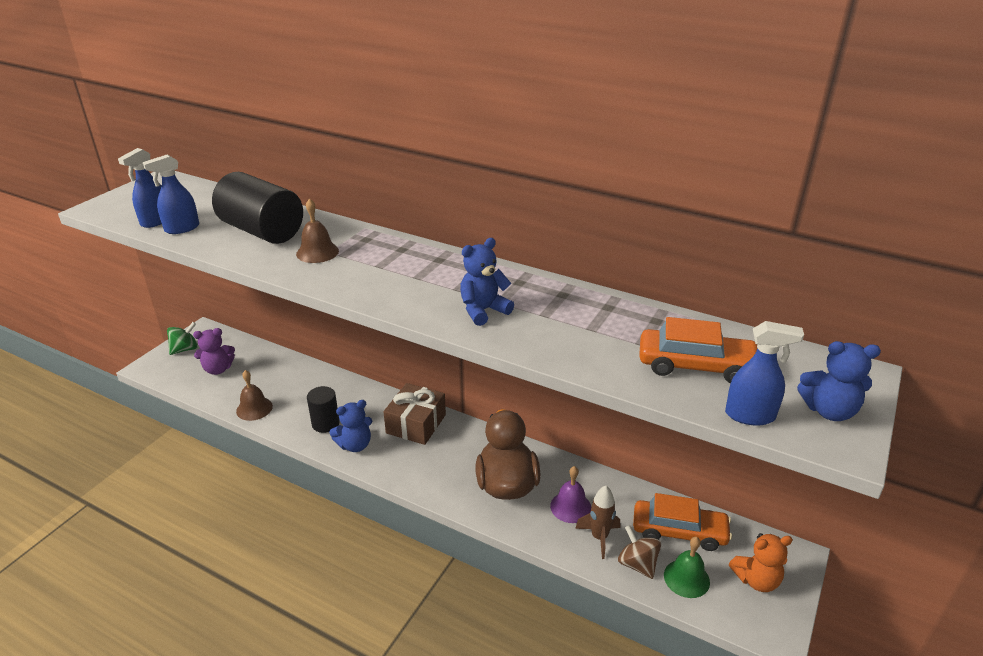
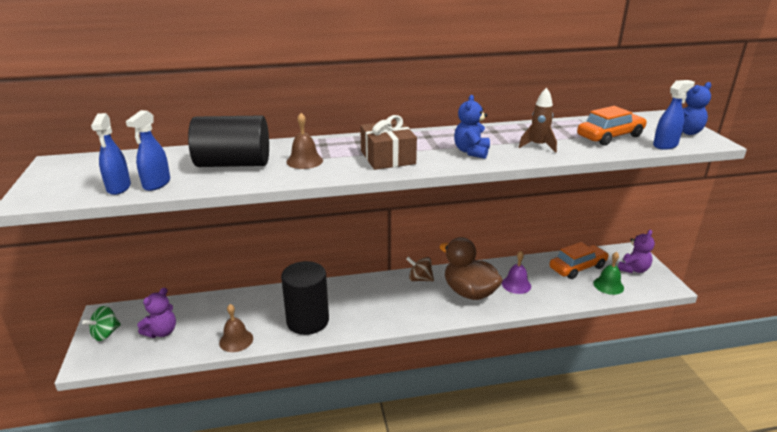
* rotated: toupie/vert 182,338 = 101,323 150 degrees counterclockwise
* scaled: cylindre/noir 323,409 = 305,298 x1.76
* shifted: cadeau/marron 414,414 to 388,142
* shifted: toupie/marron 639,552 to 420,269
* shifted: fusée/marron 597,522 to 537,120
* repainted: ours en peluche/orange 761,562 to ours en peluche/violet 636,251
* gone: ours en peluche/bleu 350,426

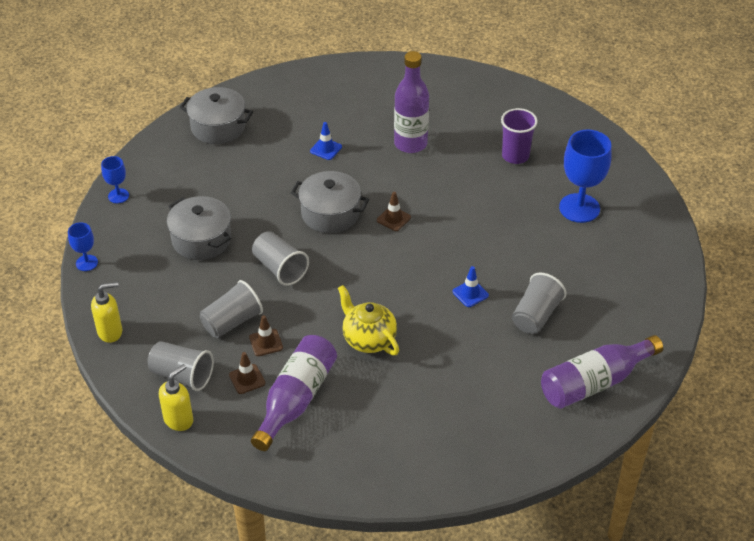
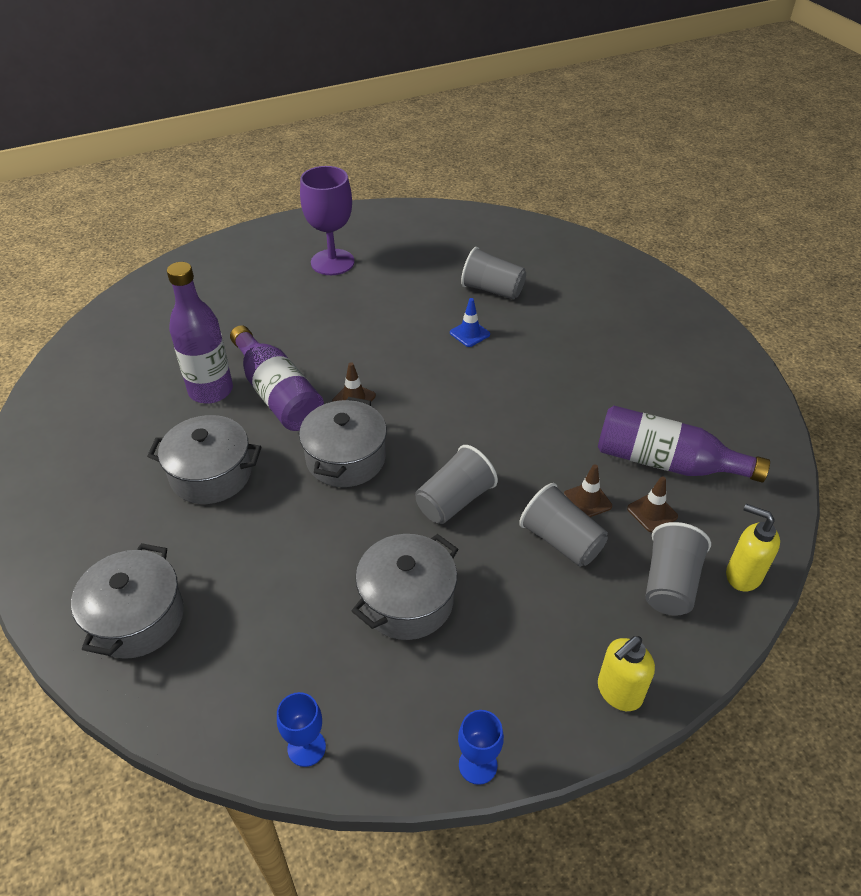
* swapped: cône de chantier/bleu 326,141 to marmite/gris 204,459
* shifted: bouteille/violet 602,372 to 277,378
* repainted: verre à pied/bleu 585,176 to verre à pied/violet 327,220
* rotated: distributeur de savon/jaune 106,312 = 626,673 105 degrees counterclockwise
* gone: théière/jaune 368,320
* gone: gobelet/violet 519,136

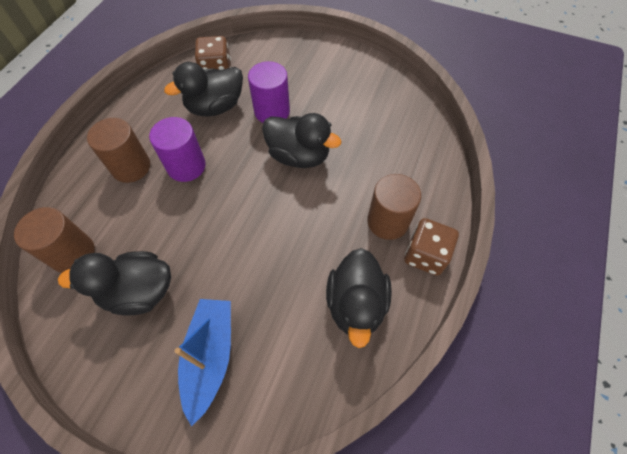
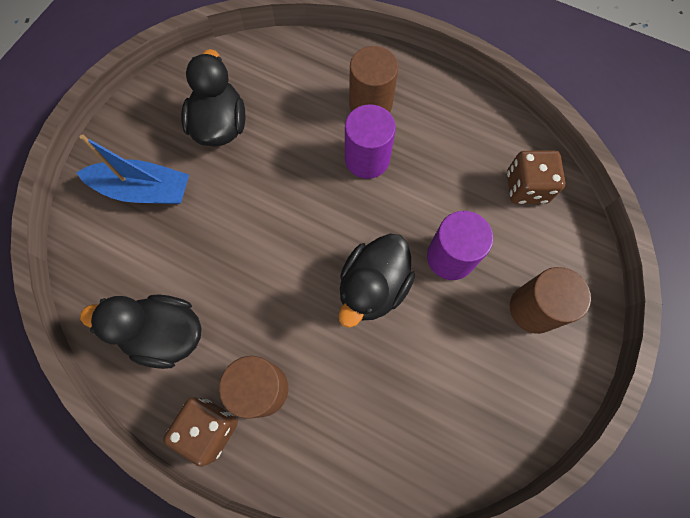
* shifted: cylindre/marron 54,240 to 550,300
* gone: canard/noir 203,89

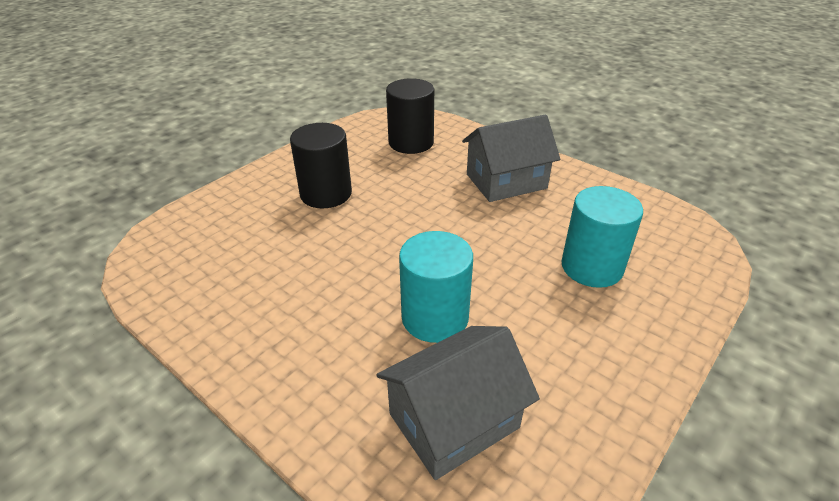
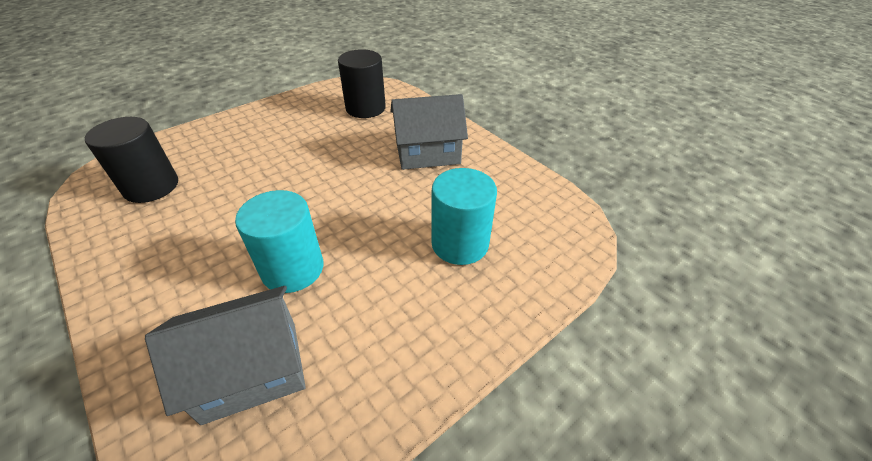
* shifted: cylindre/noir 321,165 to 131,160

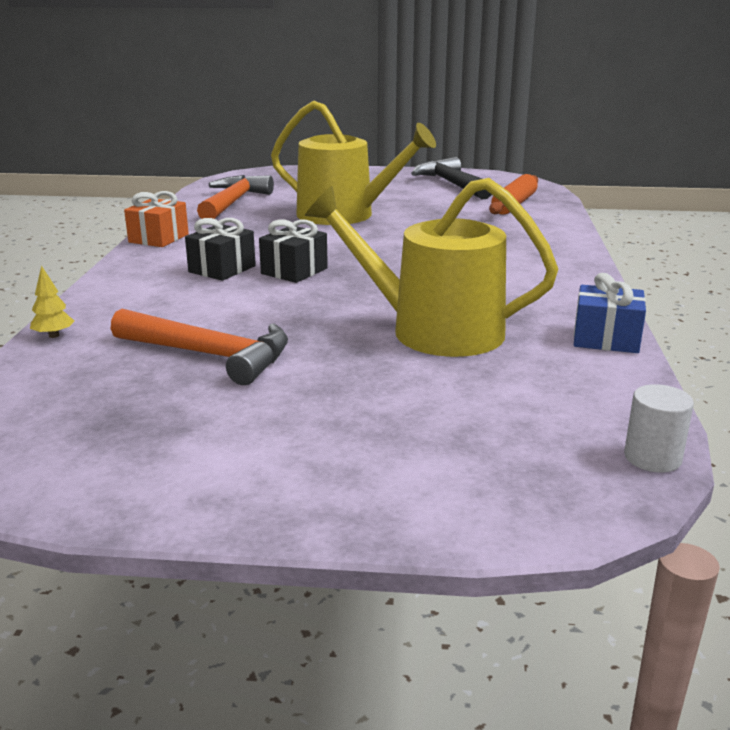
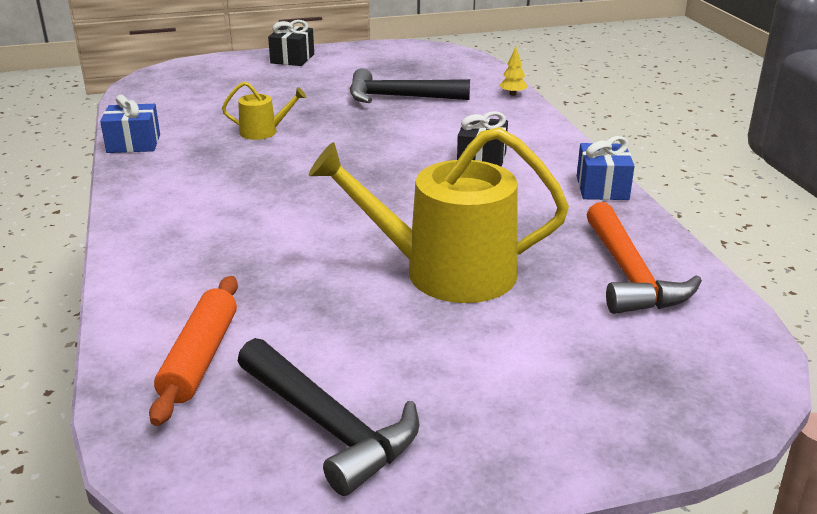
* scaled: arrosoir/jaune 431,267 = 264,111 x0.45
* shifted: cadeau/noir 293,251 to 291,43
* repainted: marteau/orange 199,347 to marteau/noir 410,85
* repainted: cadeau/orange 156,219 to cadeau/bleu 606,168
* gone: cylindre/blanc 659,428

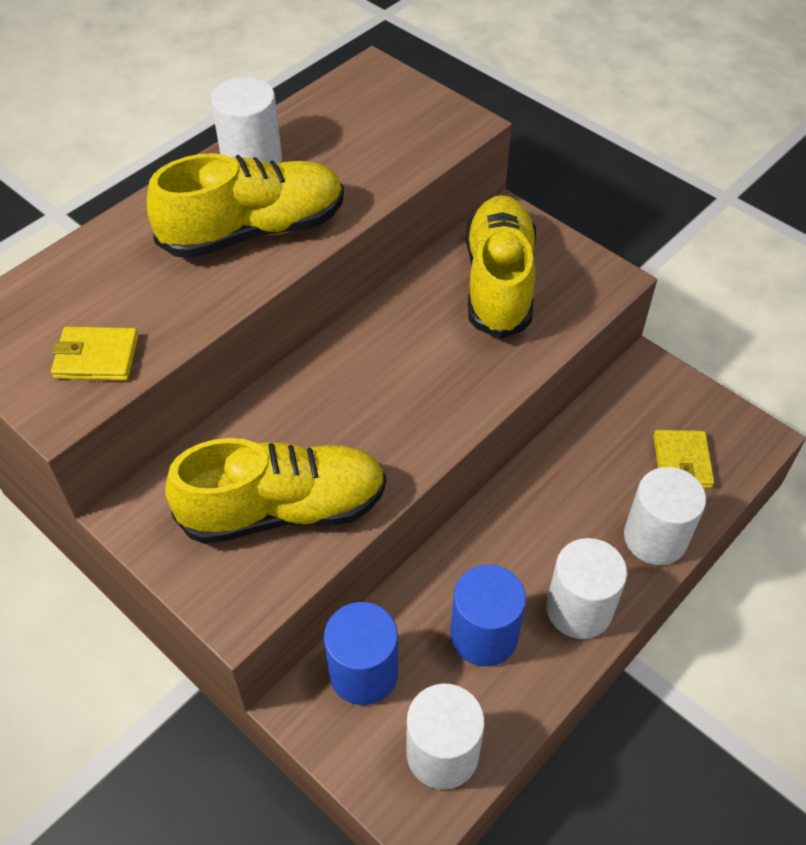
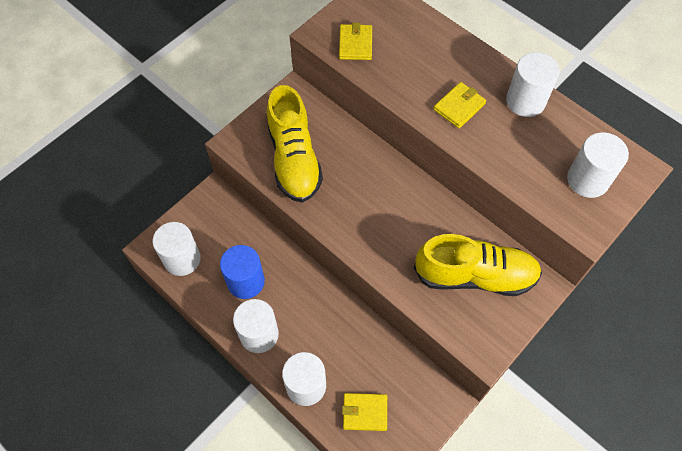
* swapped: chaussure/jaune 245,205 to portefeuille/jaune 460,105
* new: cylindre/blanc 598,165
* gone: cylindre/bleu 361,653

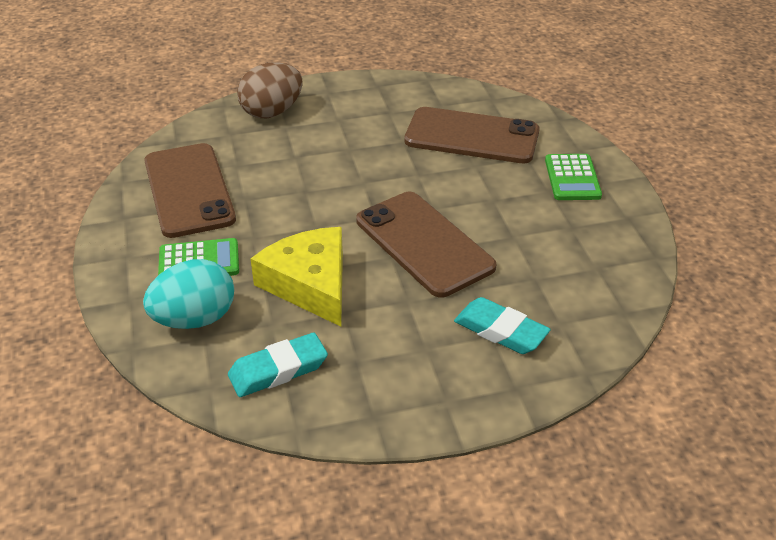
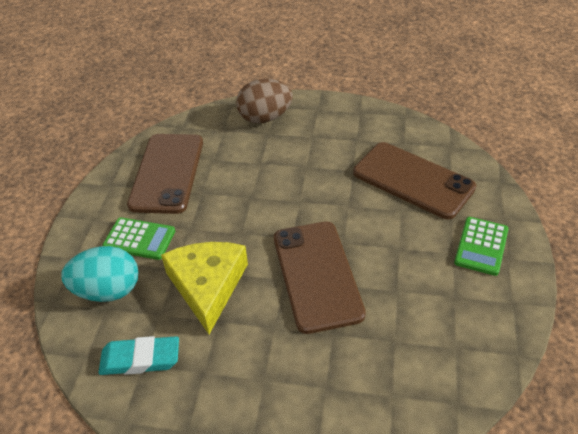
* gone: gomme/turquoise 502,325

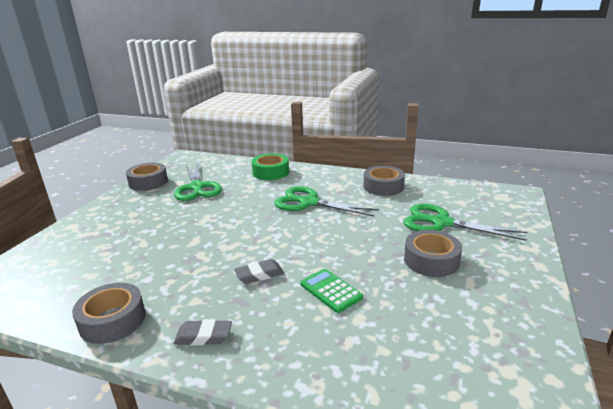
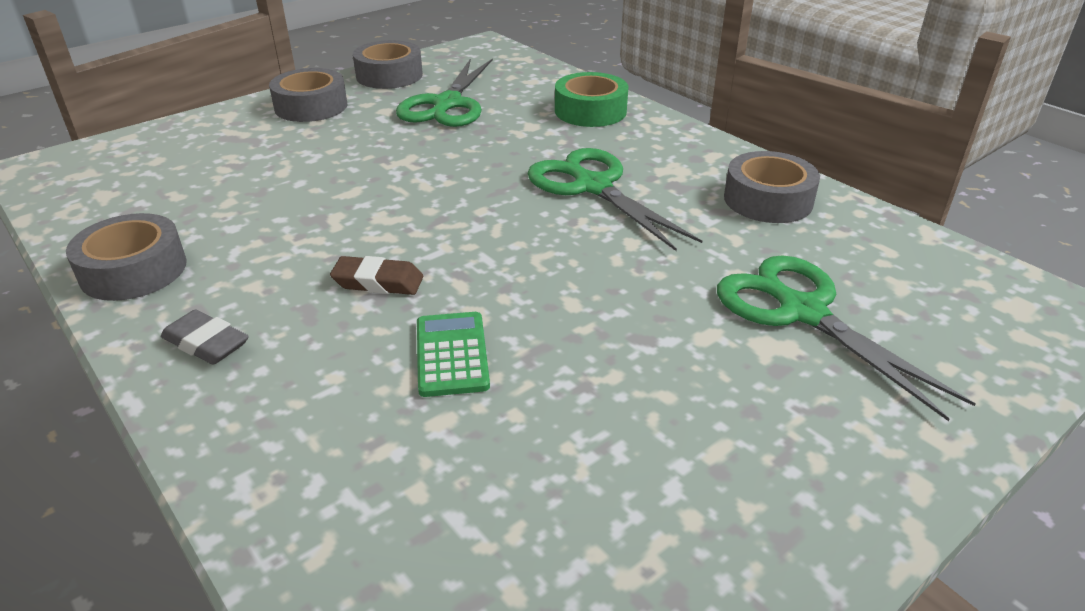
* shifted: ruban adhésif/gris 433,253 to 308,95
* repainted: gomme/gris 259,271 to gomme/marron 376,275

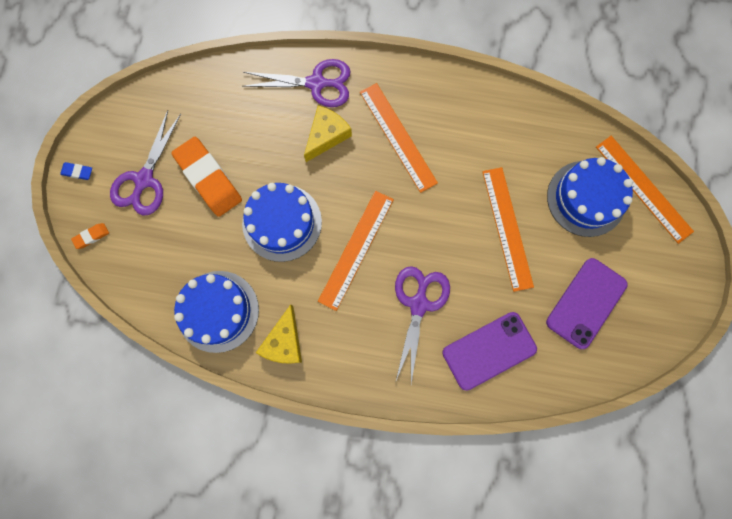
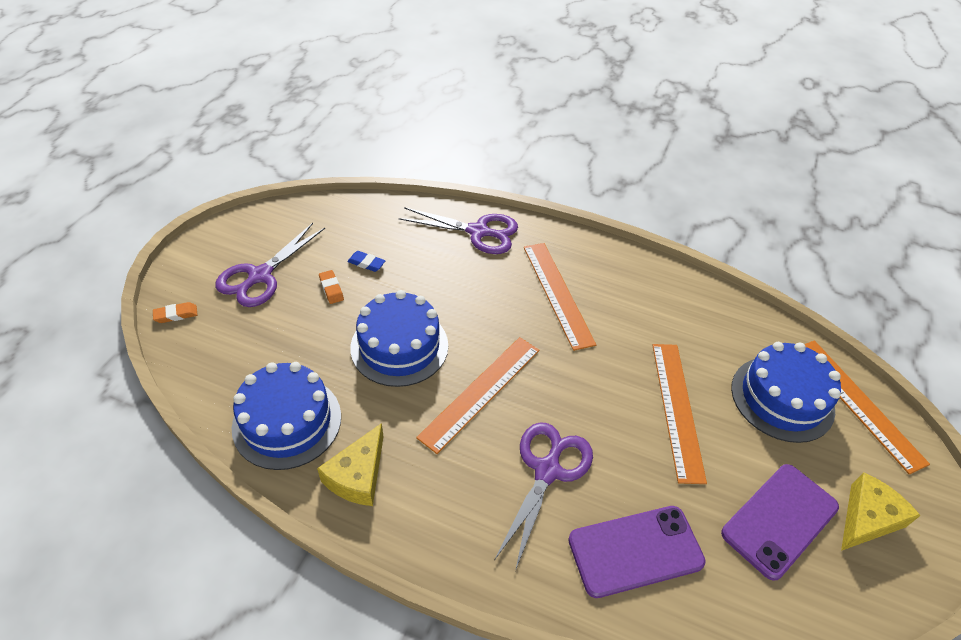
* scaled: gomme/orange 207,177 = 331,287 x0.42
* shifted: gomme/bleu 76,171 to 366,261
* shifted: fromage/jaune 328,133 to 881,511

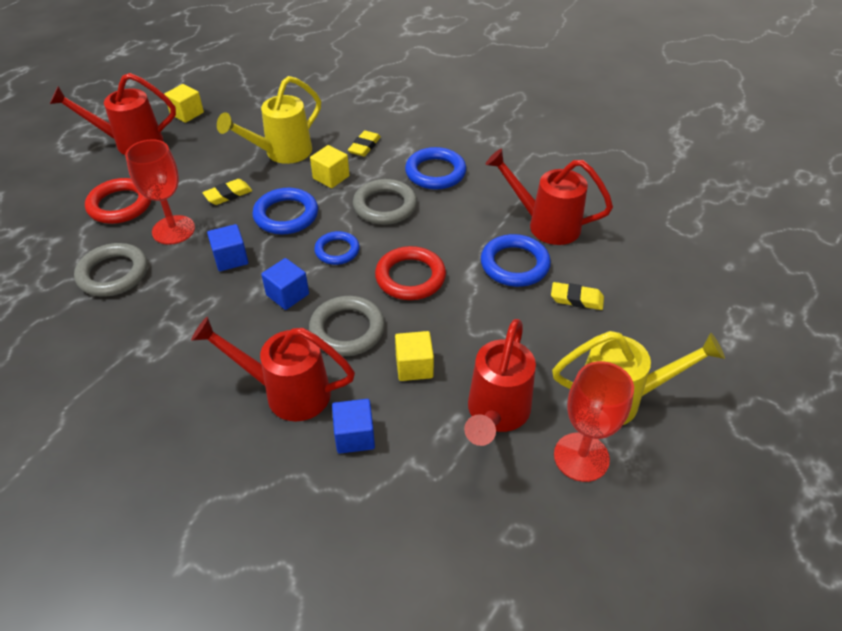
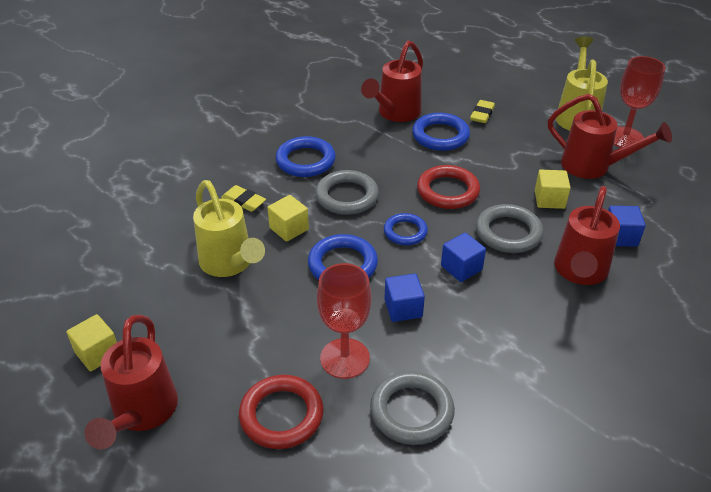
* gone: gomme/jaune 227,192

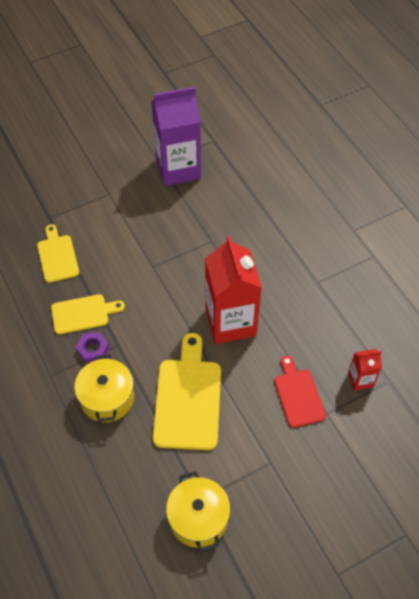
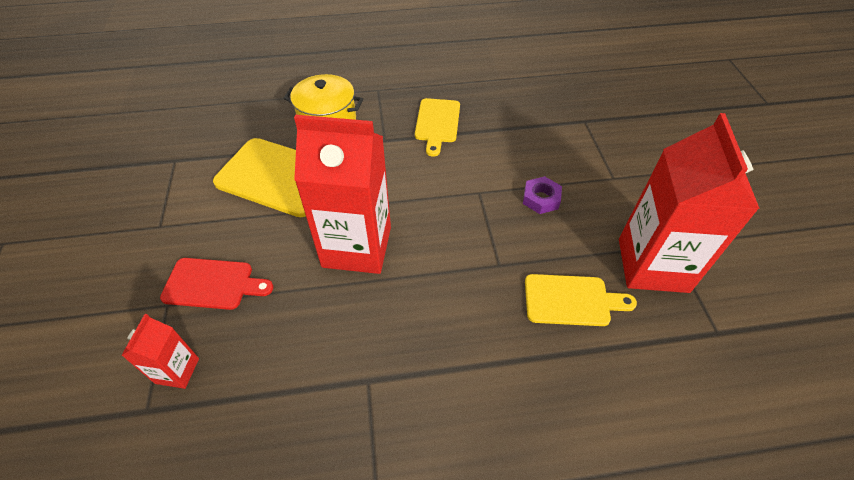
* shifted: écrou/violet 92,347 to 542,195
* shifted: planche à découper/jaune 58,253 to 581,300
* repainted: brique de lait/violet 176,136 to brique de lait/rouge 689,203
* gone: marmite/jaune 198,511

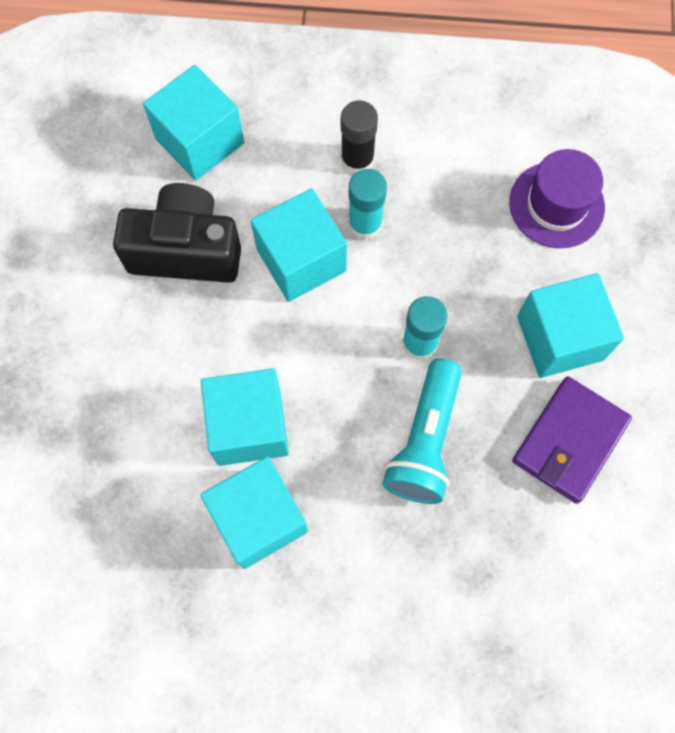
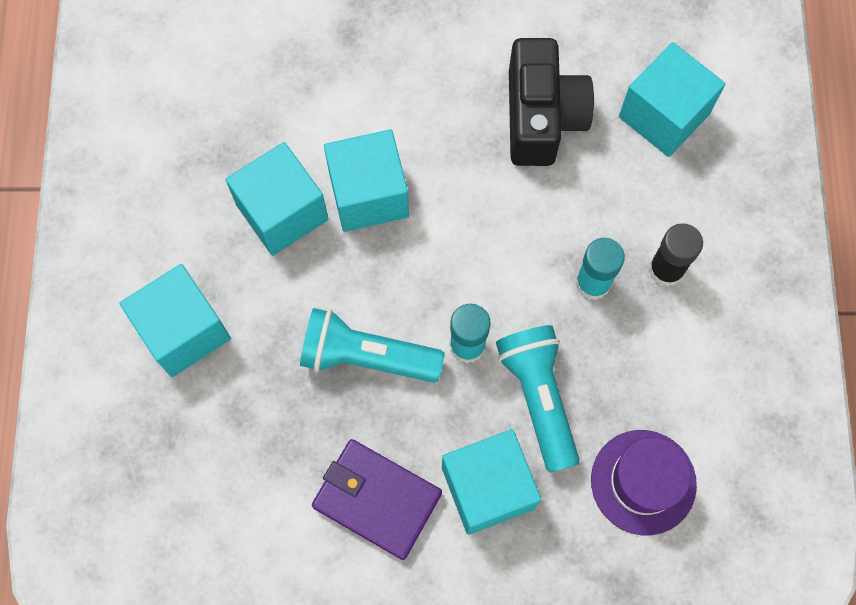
* shifted: cube/turquoise 299,245 to 175,320
* new: lampe de poche/turquoise 537,399

